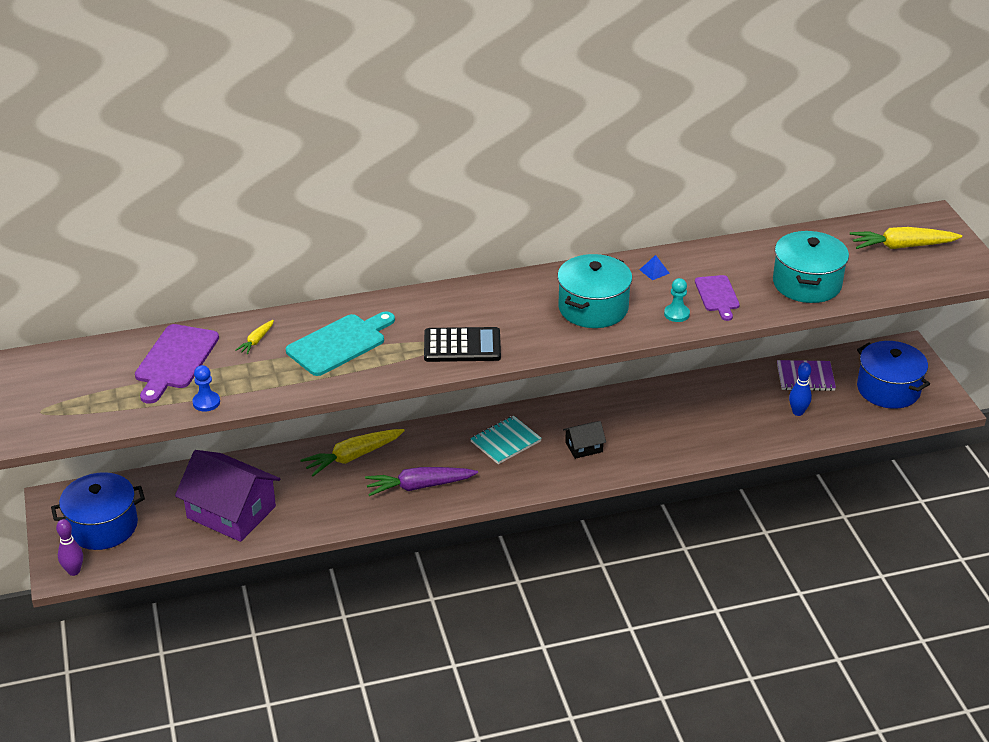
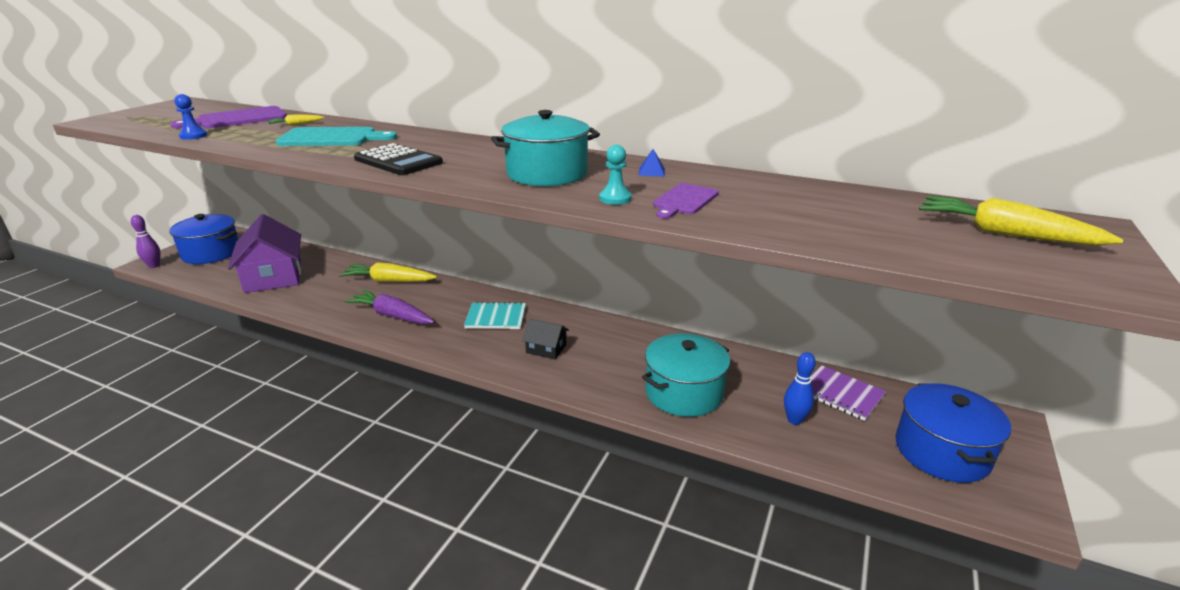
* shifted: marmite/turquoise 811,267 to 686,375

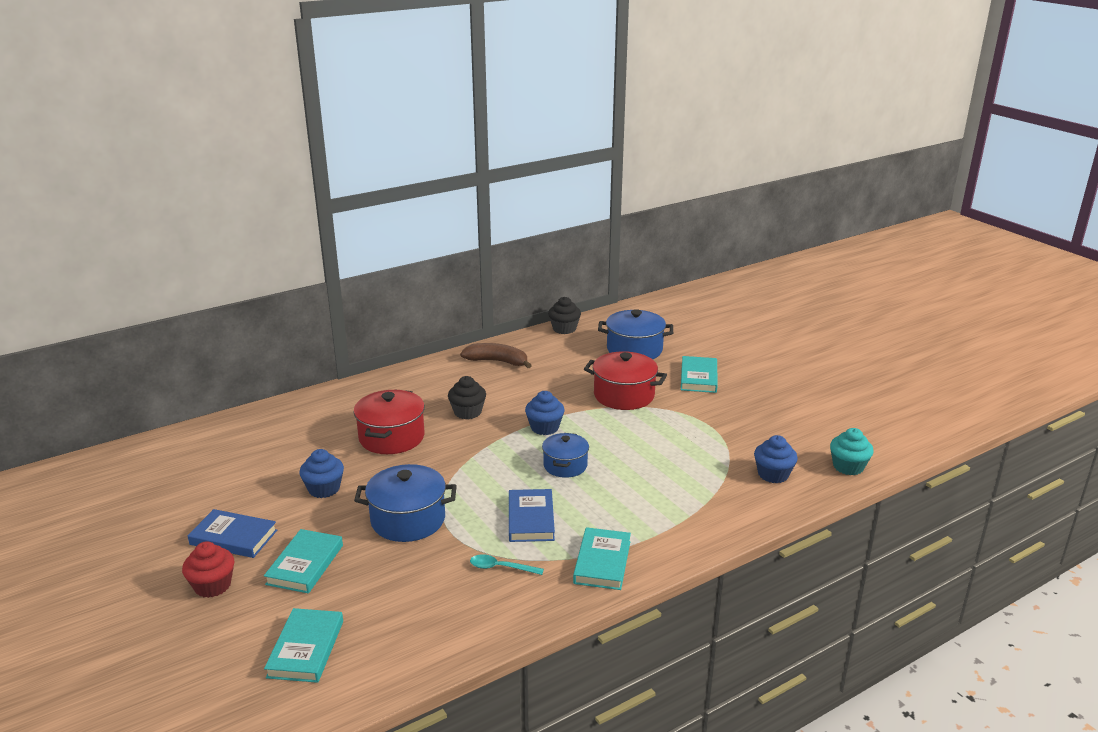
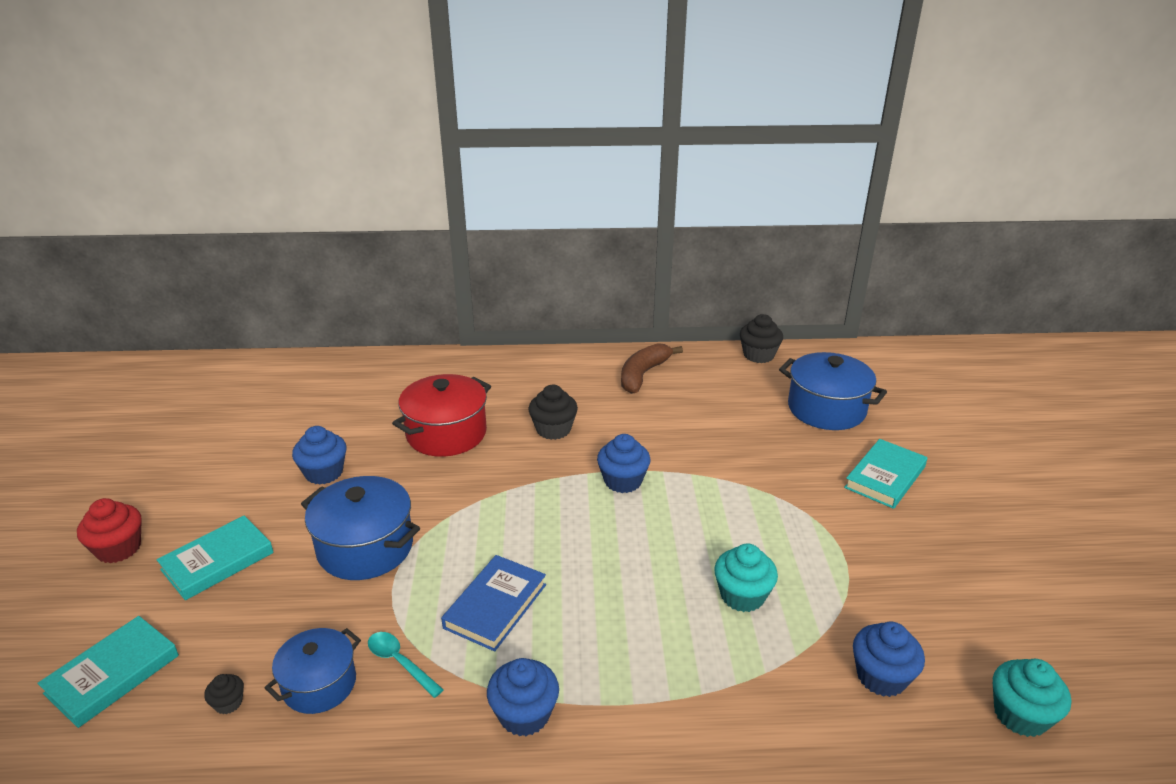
* new: muffin/noir 224,694
* shifted: marmite/bleu 565,455 to 313,671
* swapped: livre/turquoise 602,558 to muffin/bleu 523,697
* rotated: banane/marron 496,355 = 652,368 105 degrees counterclockwise
* new: muffin/turquoise 746,577
* gone: livre/bleu 232,533
* gone: marmite/rouge 625,380

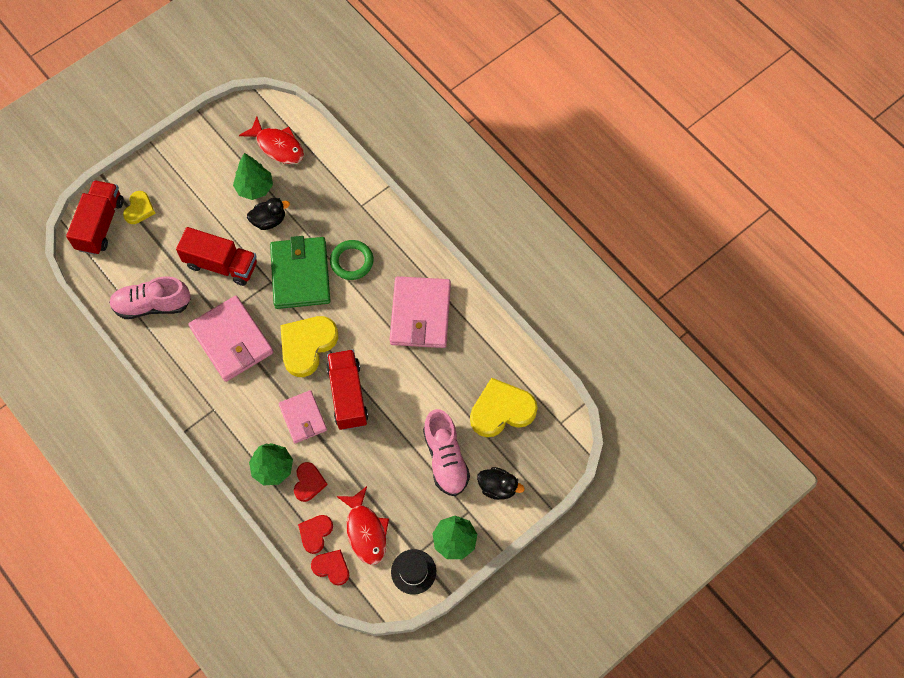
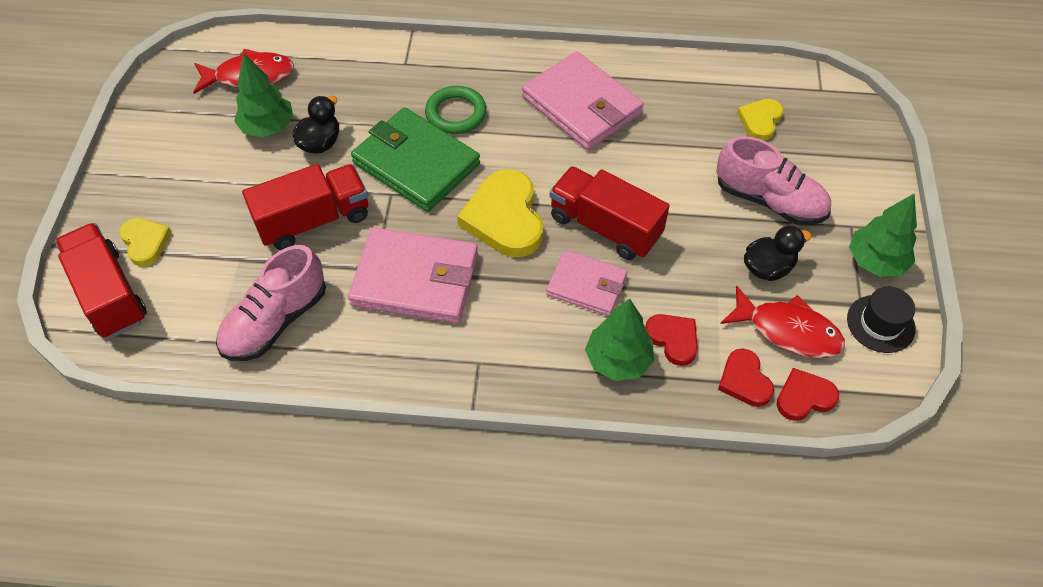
* scaled: cœur/jaune 504,407 = 760,120 x0.56
* shifted: canard/noir 500,483 to 778,253

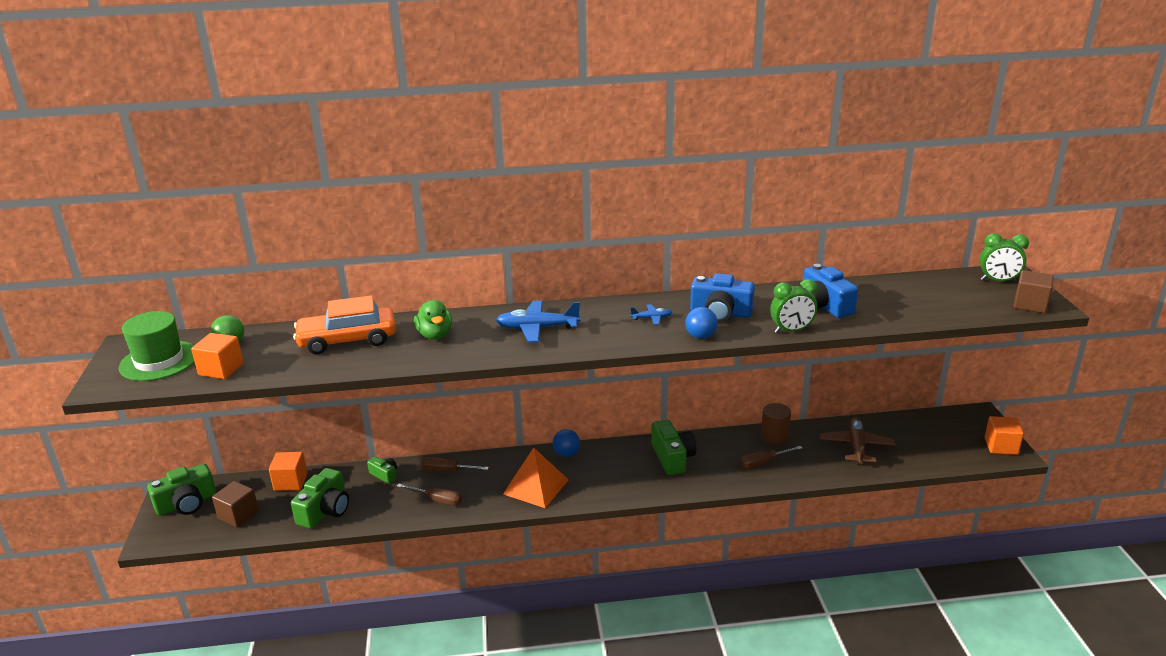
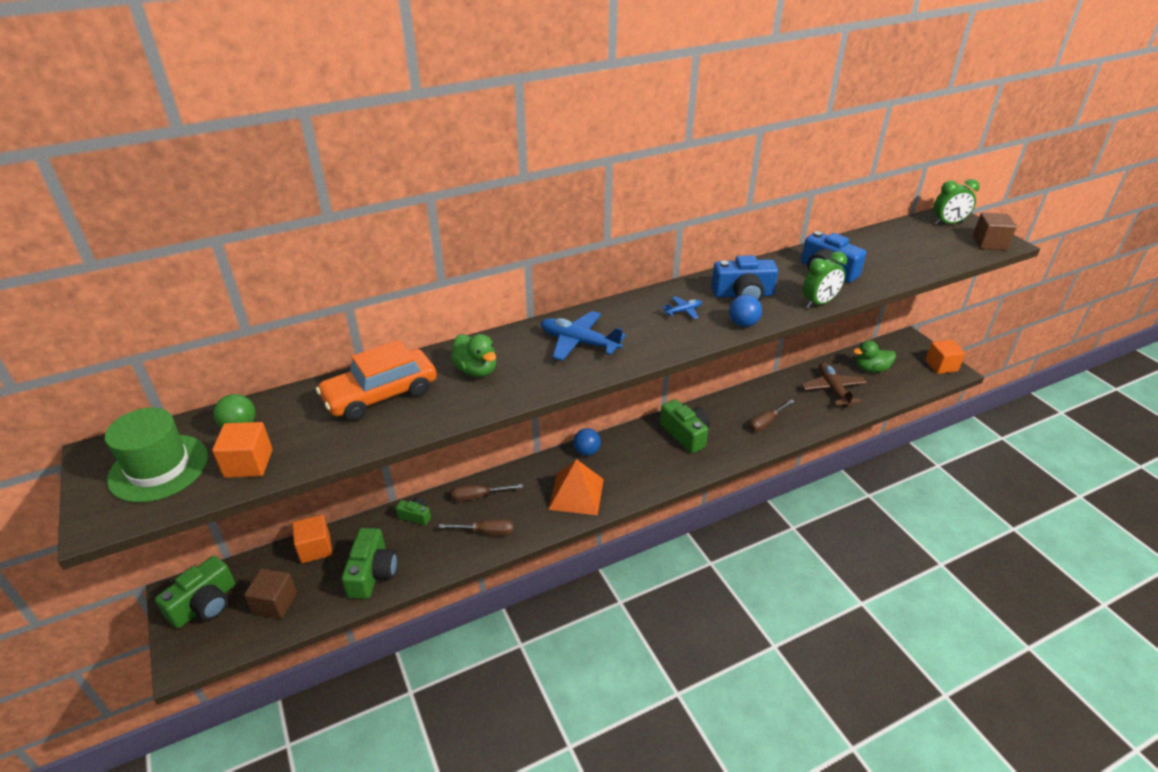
* rotated: avion/bleu 538,321 = 583,336 45 degrees clockwise
* new: canard/vert 874,356
* gone: cylindre/marron 776,423

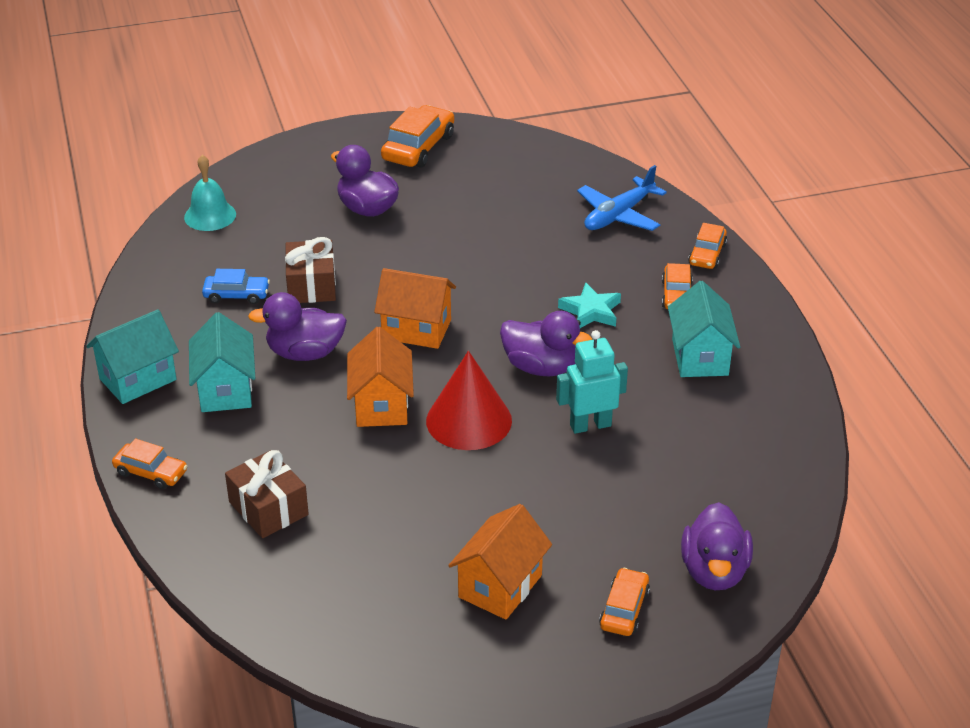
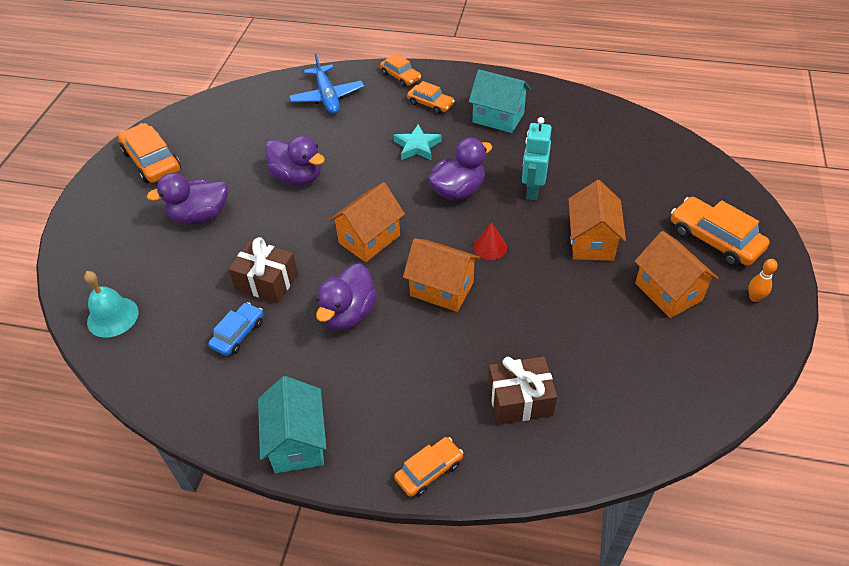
* shifted: canard/violet 717,546 to 295,160
* scaled: cône/rouge 469,400 = 490,241 x0.50
* new: maison/orange 597,220
* scaled: voiture/orange 624,602 = 720,231 x1.65
* new: quille/orange 763,280
* gone: maison/turquoise 222,362

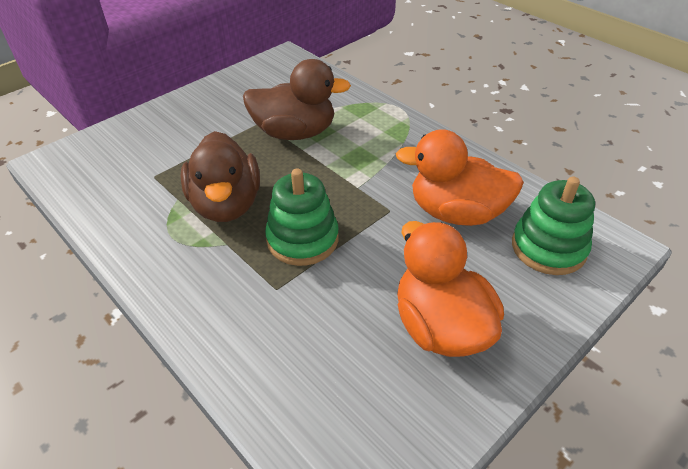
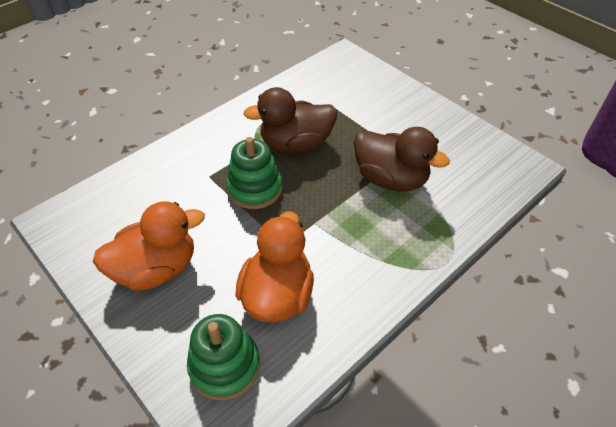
* rotated: canard/marron 297,99 = 402,159 60 degrees counterclockwise

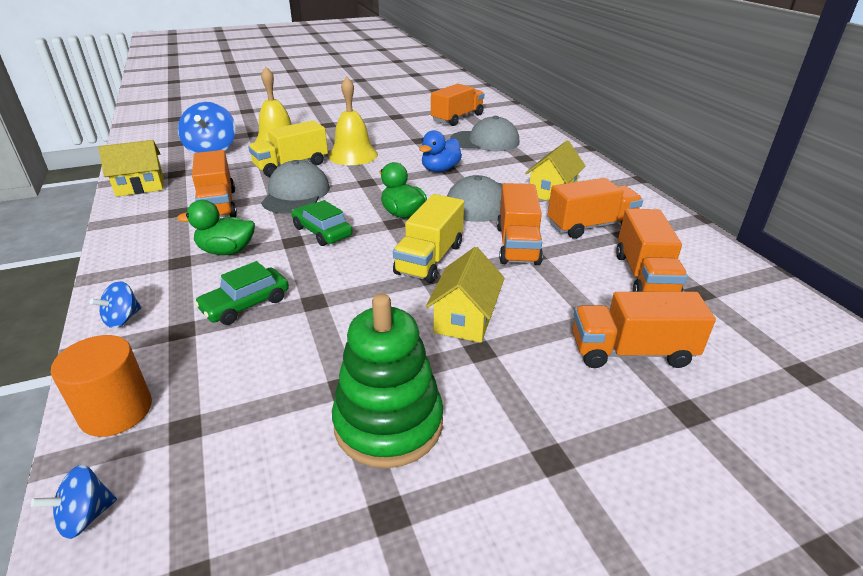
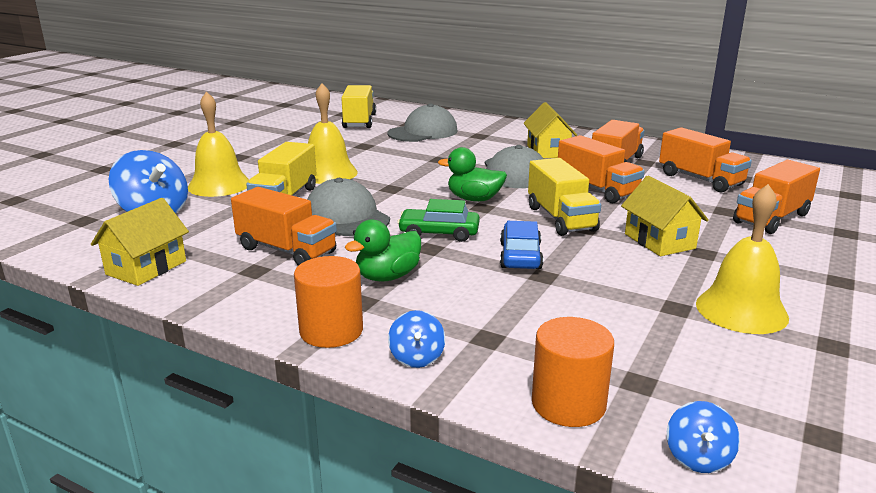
* new: cylindre/orange 328,302
* repainted: camion/orange 457,105 to camion/jaune 358,106
* new: voiture/bleu 521,245
* swapped: jouet à empiler/vert 387,380 to cloche/jaune 742,259
* gone: voiture/vert 241,293
* gone: canard/bleu 440,151

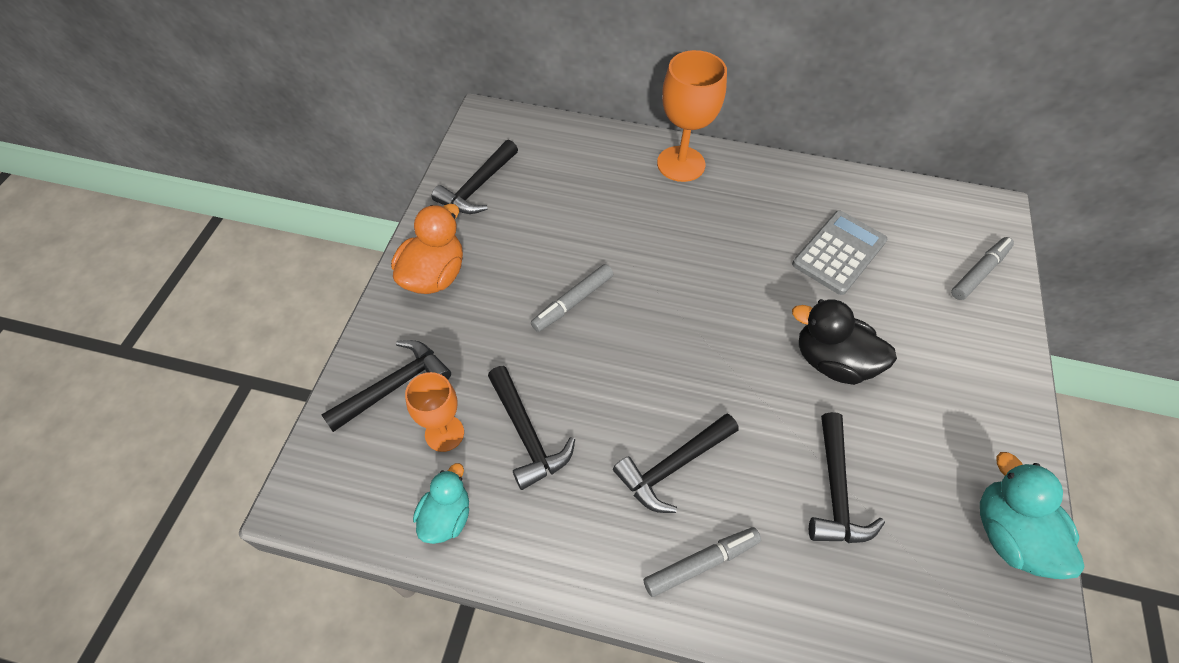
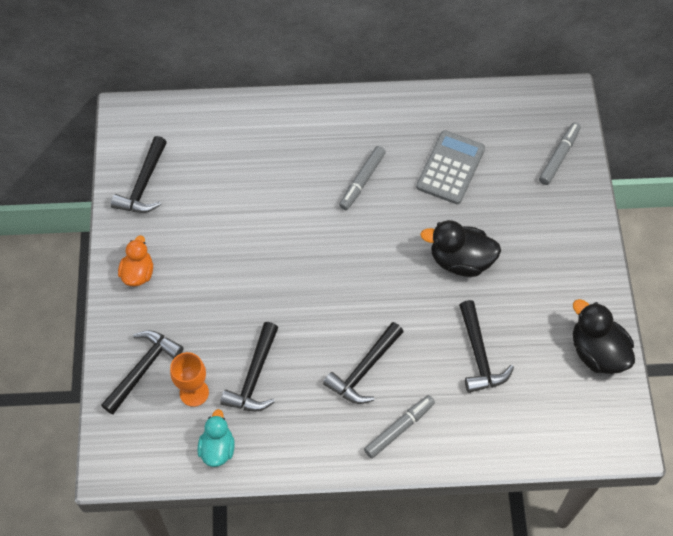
* scaled: canard/orange 427,249 = 135,260 x0.65
* rotated: marteau/noir 531,428 = 249,367 60 degrees clockwise
* shifted: feutre/gris 572,298 to 362,178
* repainted: canard/turquoise 1032,515 to canard/noir 604,336
* gone: verre à pied/orange 692,116

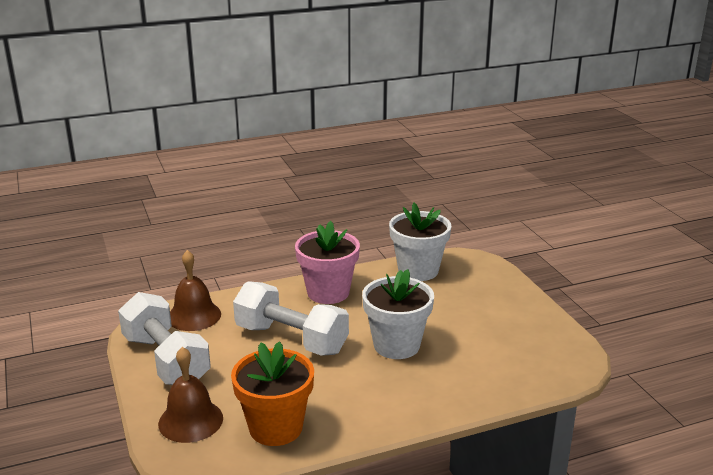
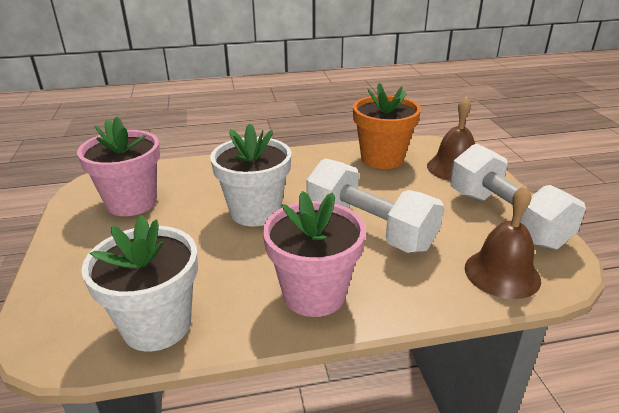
* new: pot de fleurs/rose 118,166

